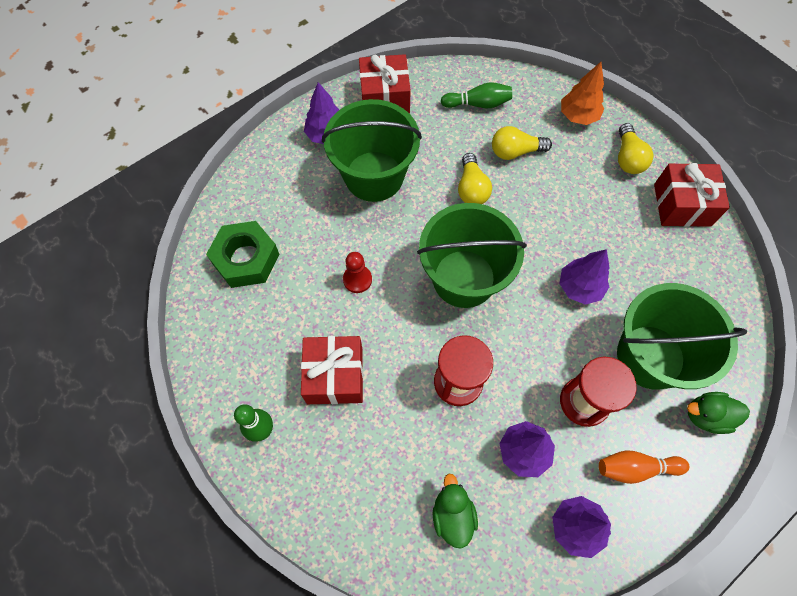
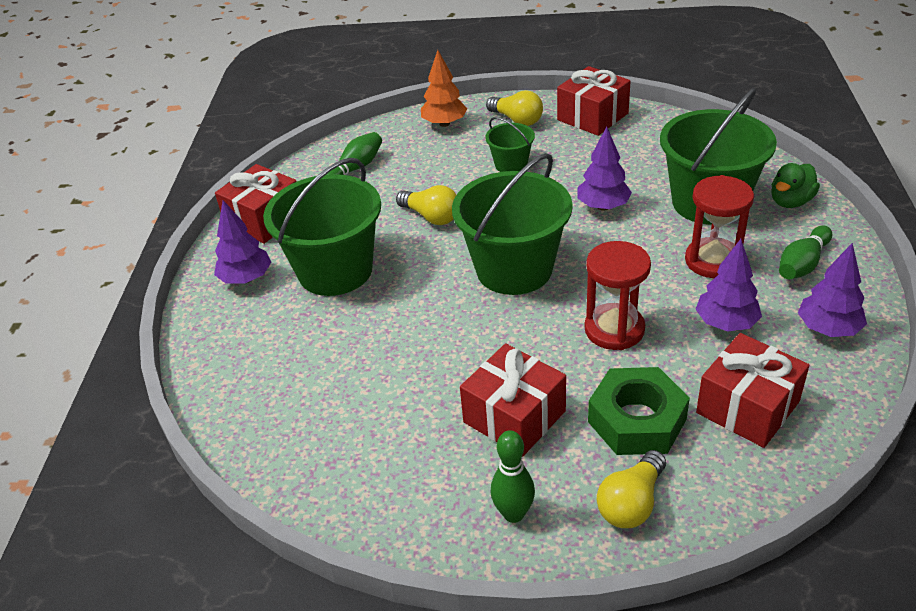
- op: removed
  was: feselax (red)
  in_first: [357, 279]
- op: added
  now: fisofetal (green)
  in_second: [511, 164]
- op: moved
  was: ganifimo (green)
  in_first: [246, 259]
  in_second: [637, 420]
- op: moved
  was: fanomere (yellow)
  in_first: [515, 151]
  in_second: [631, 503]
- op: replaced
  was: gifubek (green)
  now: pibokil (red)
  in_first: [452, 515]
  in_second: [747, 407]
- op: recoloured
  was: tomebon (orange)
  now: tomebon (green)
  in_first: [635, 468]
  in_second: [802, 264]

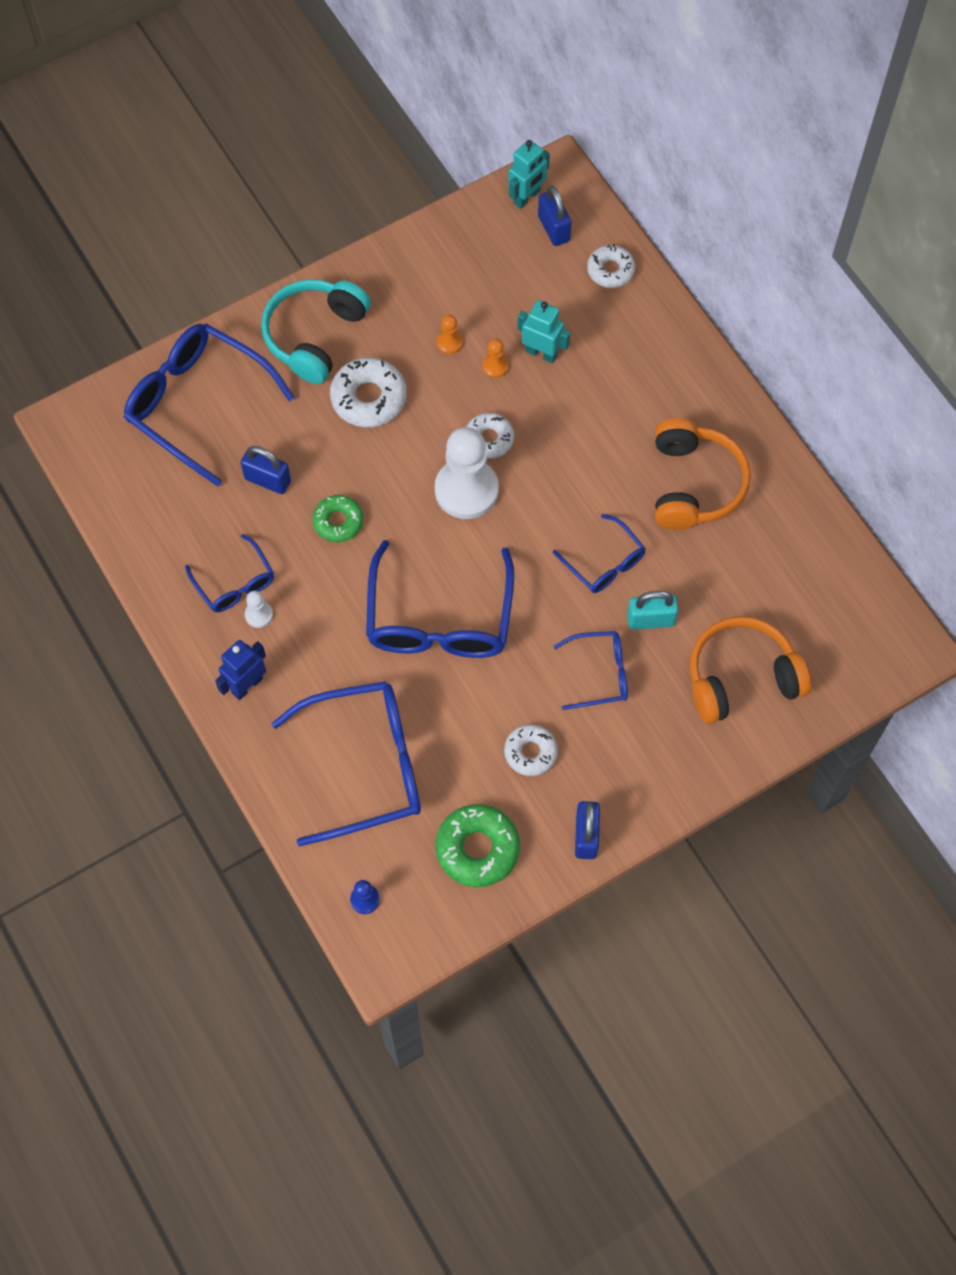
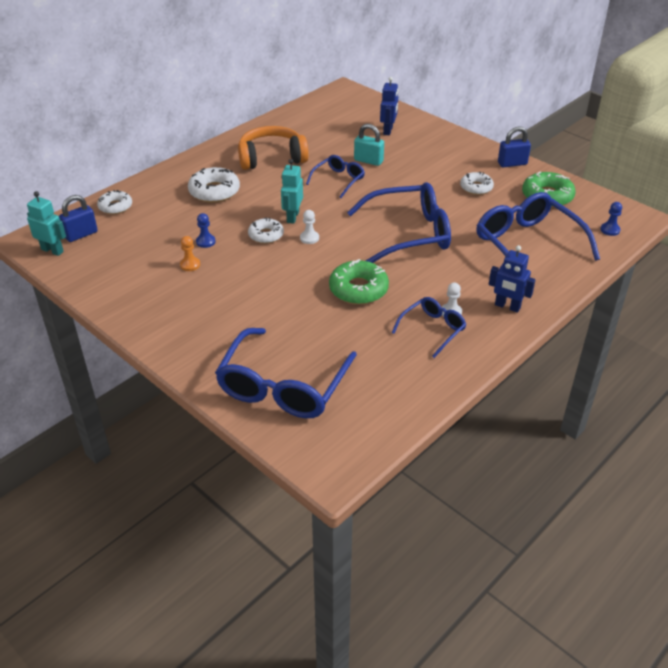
- op: removed
  was: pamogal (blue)
  in_first: [268, 480]
- op: removed
  was: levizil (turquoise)
  in_first: [314, 336]
- op: removed
  was: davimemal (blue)
  in_first: [599, 673]
- op: moved
  was: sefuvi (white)
  in_first: [368, 398]
  in_second: [214, 191]
- op: moved
  was: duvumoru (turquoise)
  in_first: [541, 353]
  in_second: [292, 217]
- op: replaced
  was: levizil (orange)
  now: duvumoru (blue)
  in_first: [741, 677]
  in_second: [388, 130]
- op: recoloured
  was: feselax (orange)
  now: feselax (blue)
  in_first: [495, 366]
  in_second: [205, 242]
- op: turned
  was: pamogal (turquoise)
  in_first: [650, 620]
  in_second: [368, 161]
  clockwise: -45
- op: resized
  was: sefuvi (green)
  in_first: [338, 522]
  in_second: [358, 289]
  ratio: 1.55
- op: resized
  was: feselax (white)
  in_first: [466, 490]
  in_second: [309, 238]
  ratio: 0.42

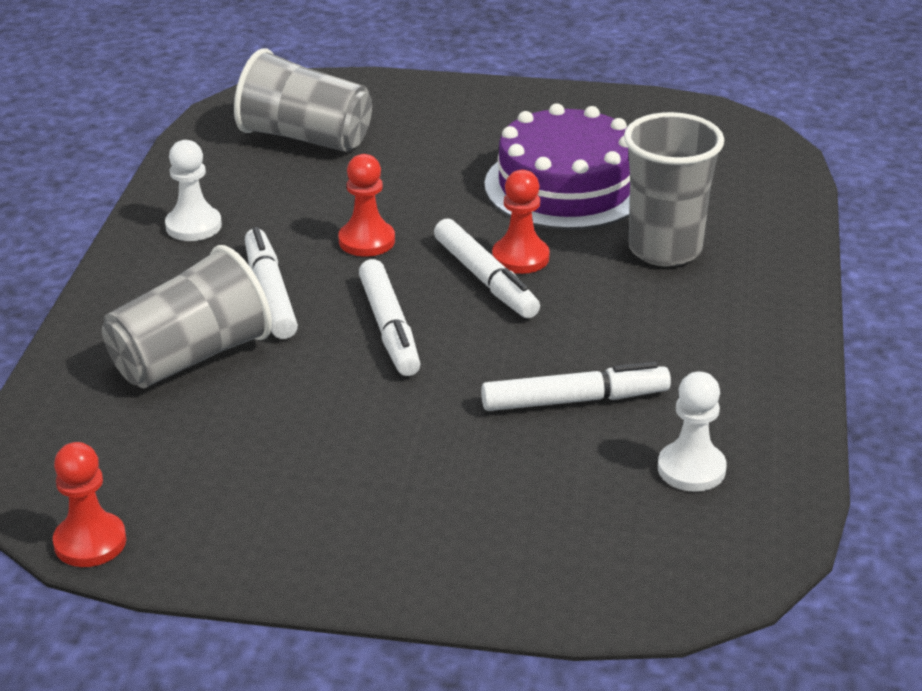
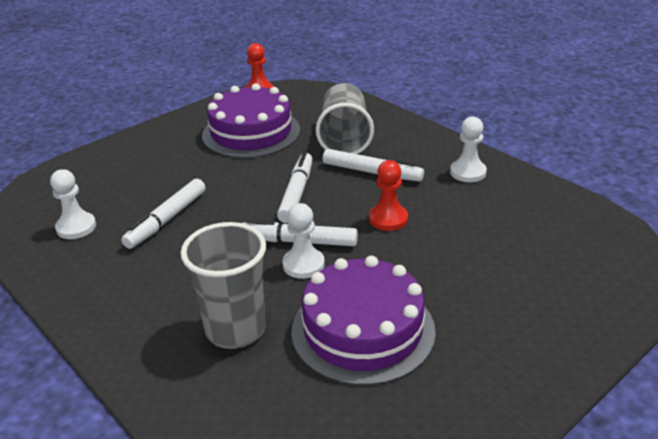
- op: removed
  was: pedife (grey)
  in_first: [305, 138]
- op: added
  now: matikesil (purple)
  in_second: [251, 132]
- op: recoloured
  was: feselax (red)
  now: feselax (white)
  in_first: [520, 257]
  in_second: [303, 265]
- op: turned
  was: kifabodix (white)
  in_first: [389, 328]
  in_second: [297, 193]
  clockwise: 75

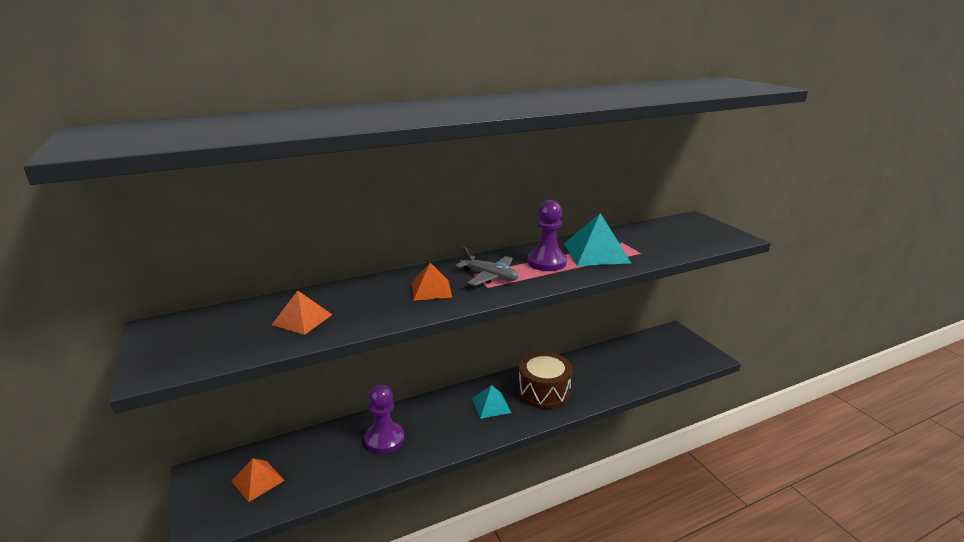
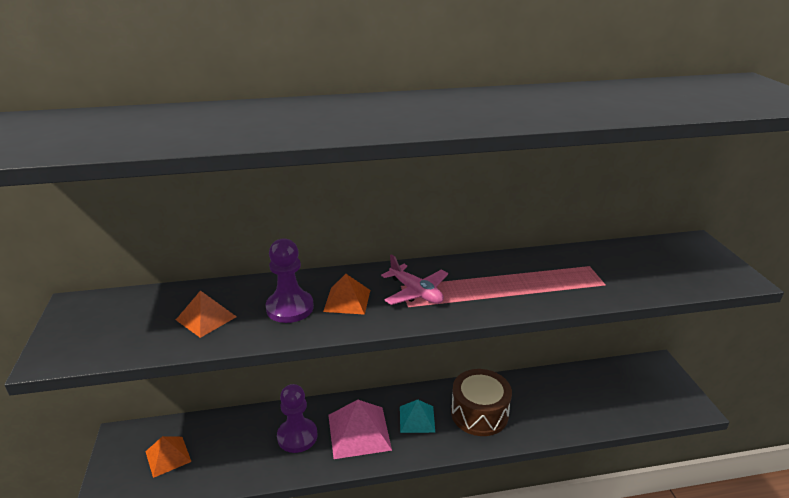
- op: removed
  was: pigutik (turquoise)
  in_first: [596, 253]
- op: added
  now: pigutik (pink)
  in_second: [359, 432]
- op: moved
  was: feselax (purple)
  in_first: [547, 262]
  in_second: [290, 308]
- op: recoloured
  was: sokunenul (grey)
  now: sokunenul (pink)
  in_first: [489, 276]
  in_second: [416, 292]

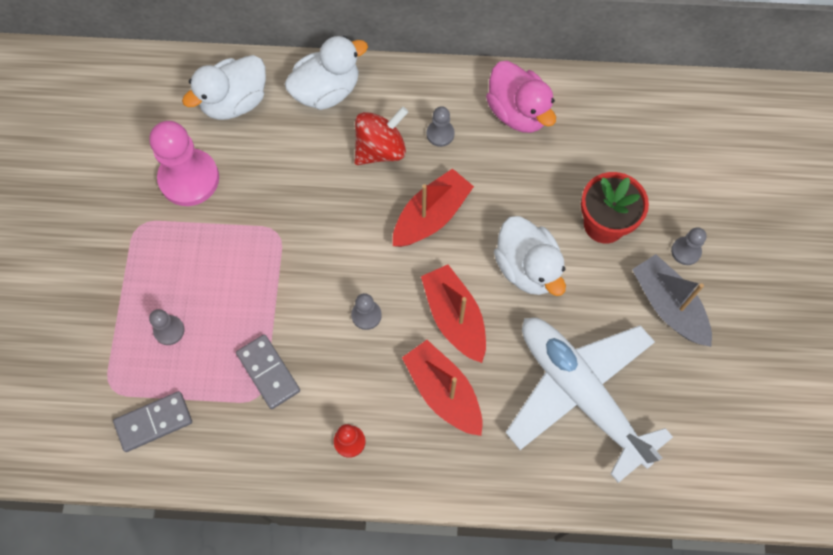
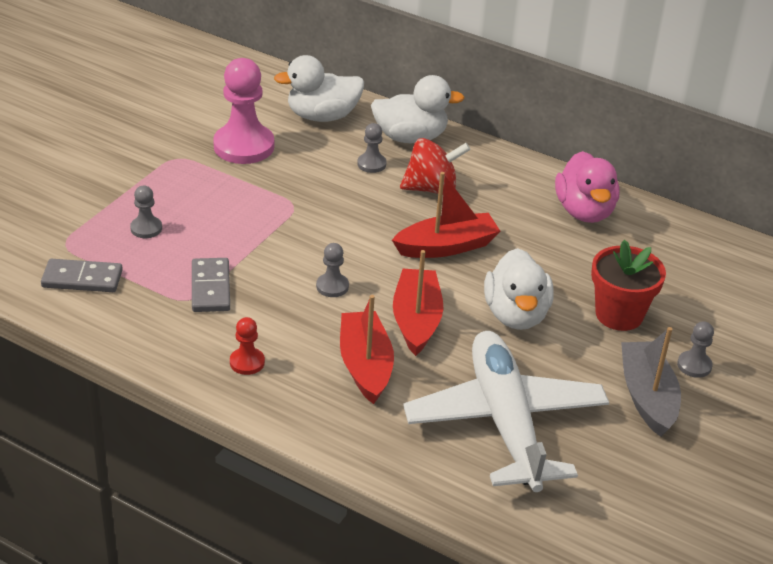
- op: moved
  was: feselax (grey)
  in_first: [440, 134]
  in_second: [371, 164]

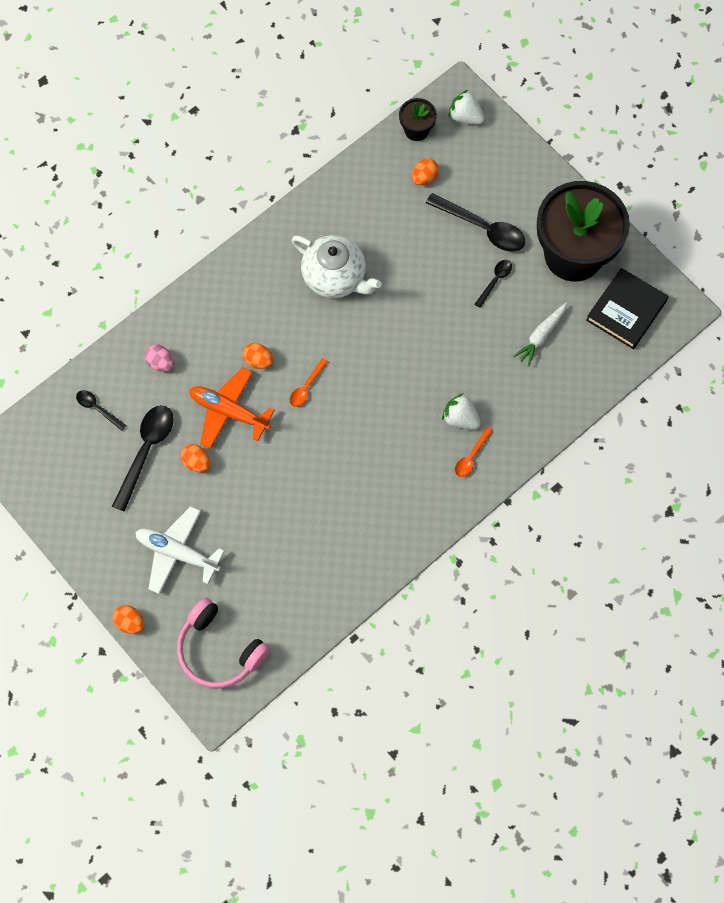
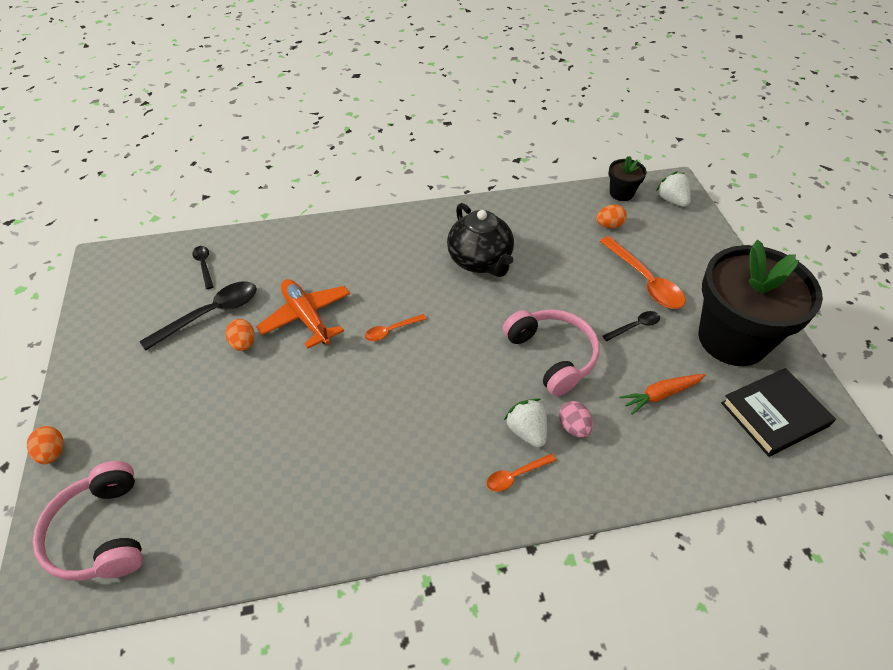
- op: removed
  was: sokunenul (white)
  in_first: [177, 553]
- op: removed
  was: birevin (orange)
  in_first: [258, 361]
- op: added
  now: levizil (pink)
  in_second: [552, 356]
- op: moved
  was: birevin (pink)
  in_first: [161, 363]
  in_second: [573, 427]
- op: recoloured
  was: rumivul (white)
  now: rumivul (black)
  in_first: [335, 277]
  in_second: [480, 261]
- op: recoloured
  was: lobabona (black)
  now: lobabona (orange)
  in_first: [482, 228]
  in_second: [644, 281]
- op: recoloured
  was: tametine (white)
  now: tametine (orange)
  in_first: [541, 336]
  in_second: [660, 395]

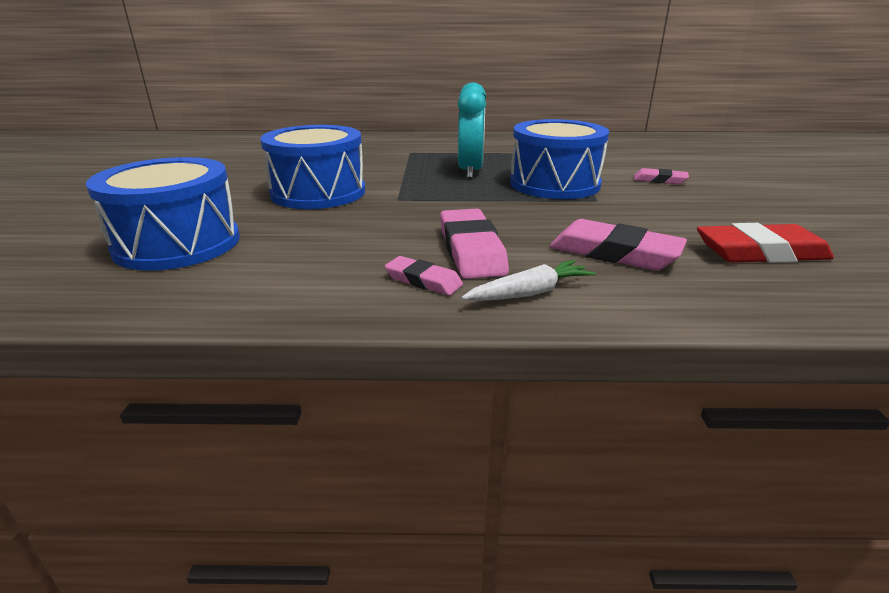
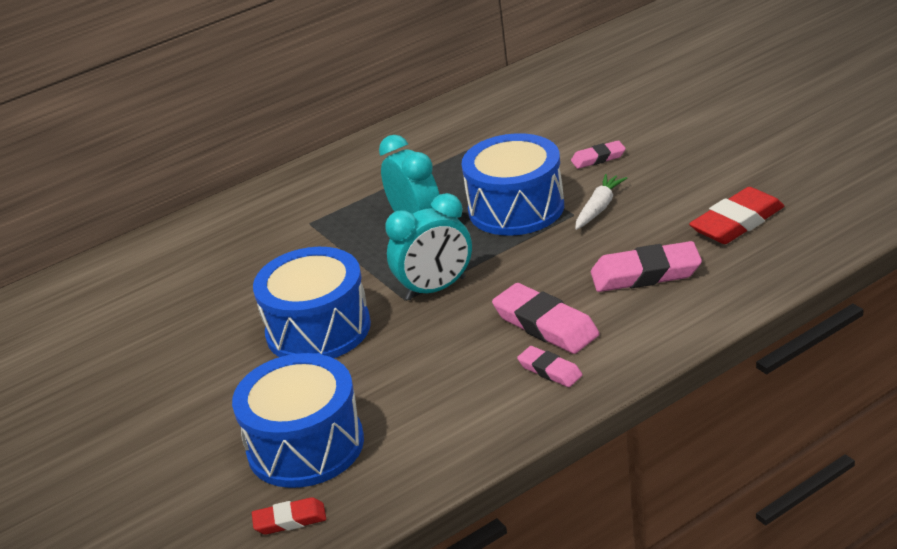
- op: added
  now: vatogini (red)
  in_second: [290, 520]
- op: added
  now: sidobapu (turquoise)
  in_second: [436, 289]
- op: moved
  was: tametine (white)
  in_first: [530, 293]
  in_second: [599, 208]
- op: turned
  was: vatogini (pink)
  in_first: [423, 280]
  in_second: [550, 370]
  clockwise: 45

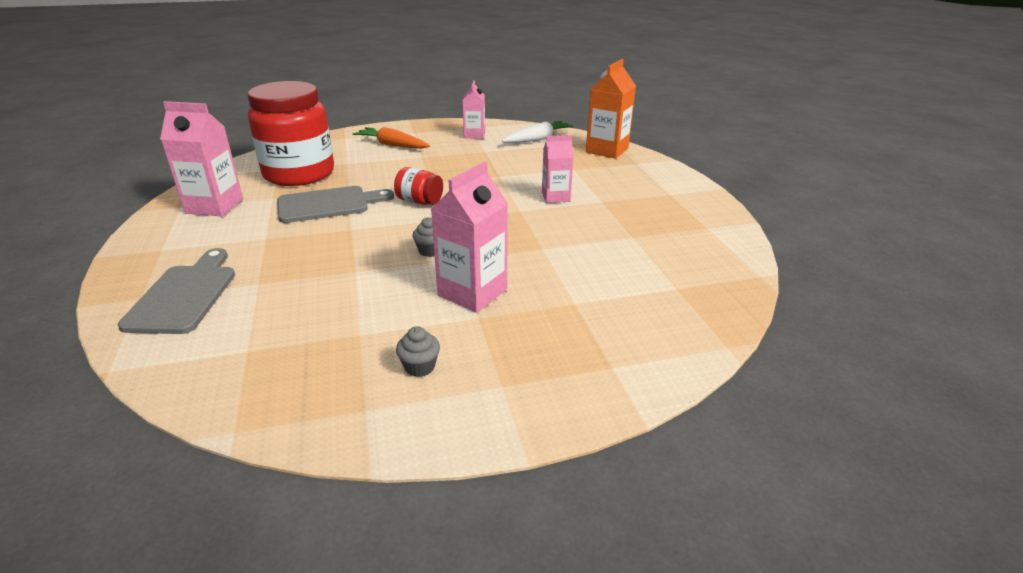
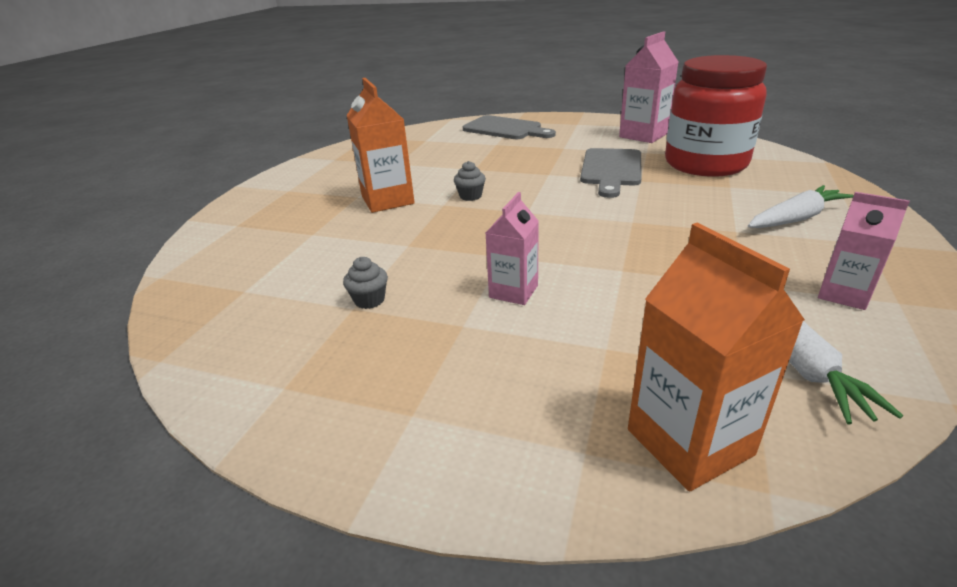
- op: removed
  was: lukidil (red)
  in_first: [419, 201]
- op: moved
  was: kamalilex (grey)
  in_first: [419, 367]
  in_second: [369, 300]
- op: recoloured
  was: tametine (orange)
  now: tametine (white)
  in_first: [392, 145]
  in_second: [796, 218]
- op: recoloured
  was: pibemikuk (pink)
  now: pibemikuk (orange)
  in_first: [472, 292]
  in_second: [387, 200]

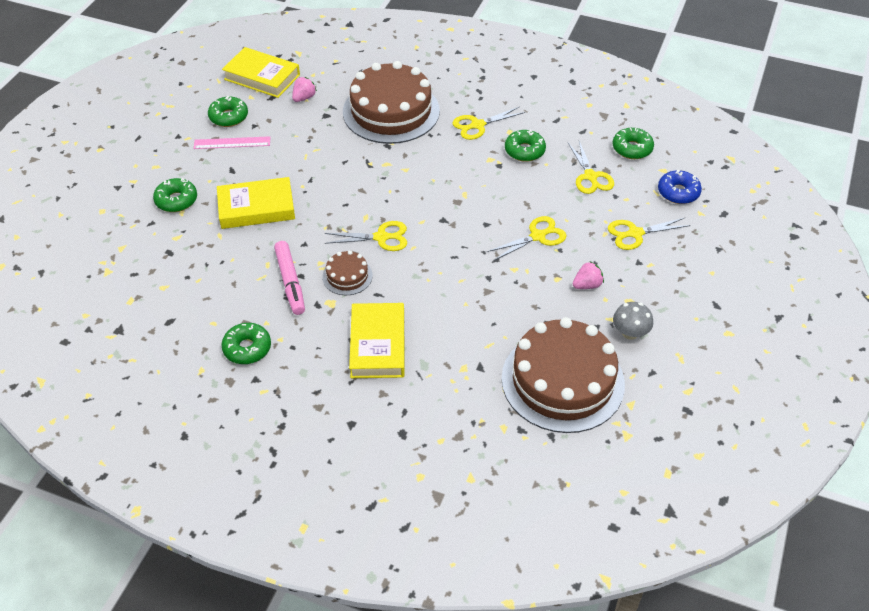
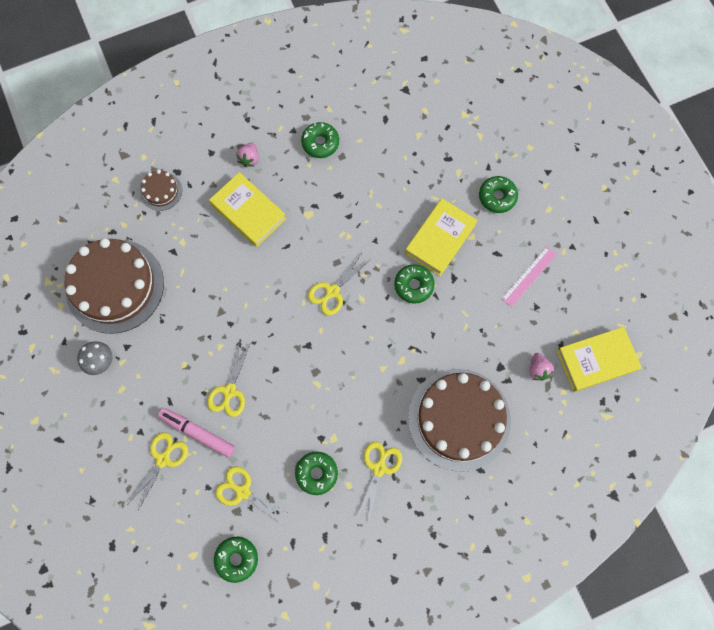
- op: removed
  was: sefuvi (blue)
  in_first: [678, 192]
- op: moved
  was: sefuvi (green)
  in_first: [228, 117]
  in_second: [413, 285]
- op: moved
  was: kifabodix (pink)
  in_first: [290, 282]
  in_second: [197, 433]
- op: moved
  was: matikesil (brown)
  in_first: [347, 276]
  in_second: [161, 191]
- op: moved
  was: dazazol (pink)
  in_first: [587, 285]
  in_second: [249, 159]

